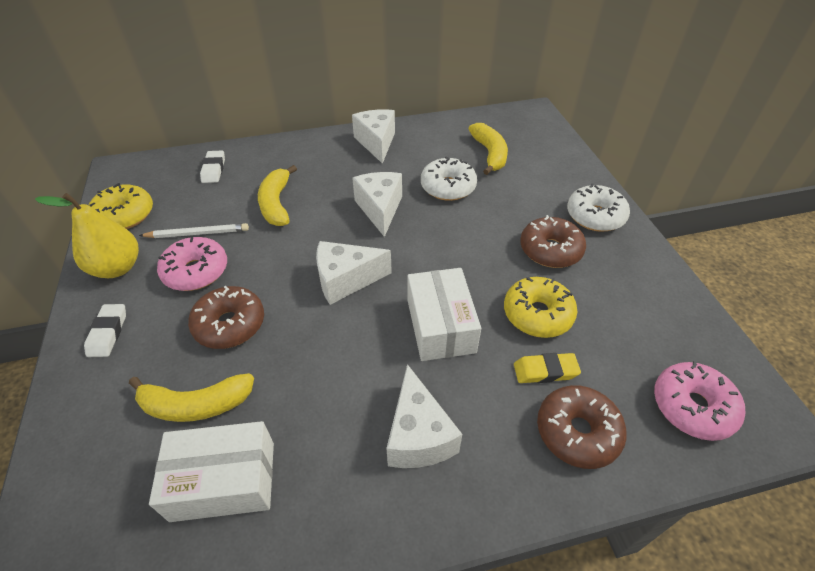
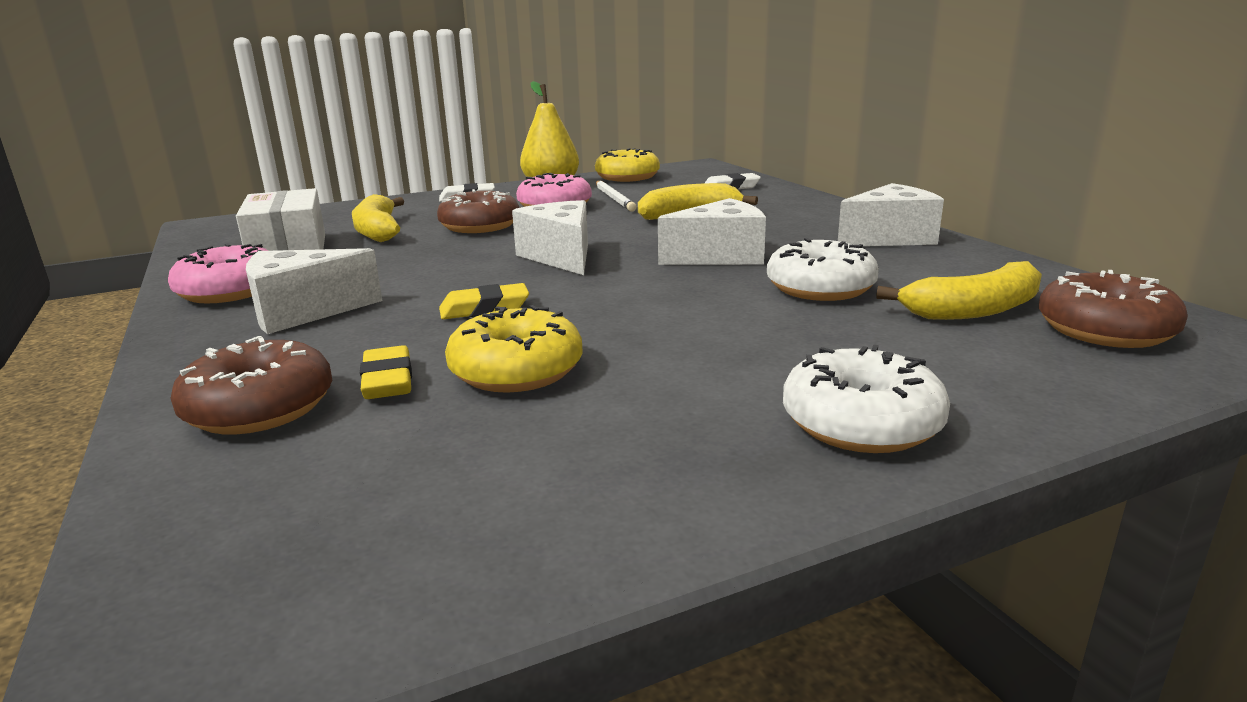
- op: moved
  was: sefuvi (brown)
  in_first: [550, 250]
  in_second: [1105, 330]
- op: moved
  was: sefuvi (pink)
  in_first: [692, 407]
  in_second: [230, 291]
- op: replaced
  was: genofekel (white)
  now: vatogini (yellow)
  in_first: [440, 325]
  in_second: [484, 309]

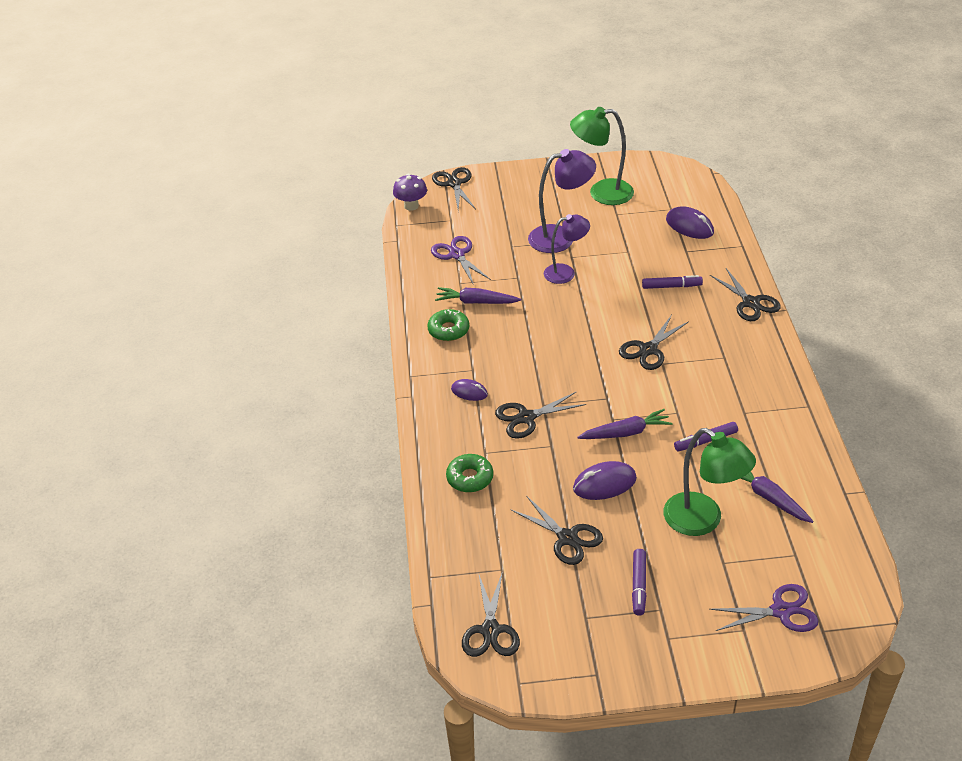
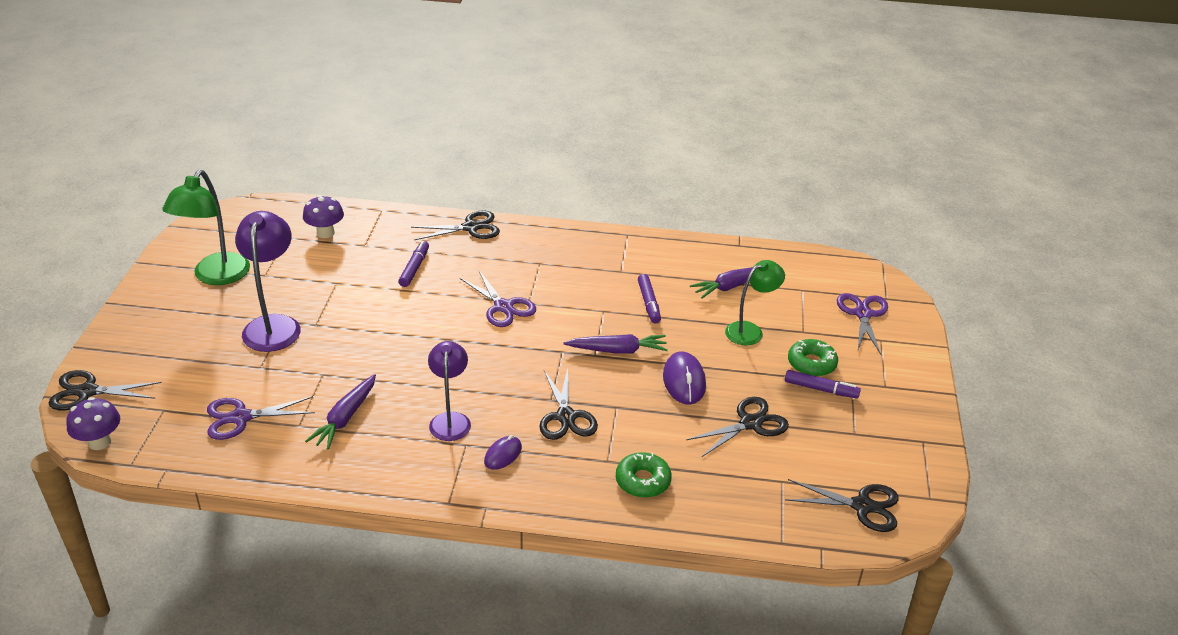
- op: moved
  was: sefuvi (green)
  in_first: [448, 330]
  in_second: [811, 363]
- op: moved
  was: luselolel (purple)
  in_first: [566, 272]
  in_second: [450, 420]
- op: replaced
  was: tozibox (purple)
  now: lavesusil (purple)
  in_first: [689, 226]
  in_second: [325, 233]
- op: recoloured
  was: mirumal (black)
  now: mirumal (purple)
  in_first: [648, 350]
  in_second: [503, 307]
- op: turned
  was: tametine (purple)
  in_first: [626, 432]
  in_second: [617, 350]
  clockwise: 90
- op: resized
  was: luselolel (green)
  in_first: [703, 521]
  in_second: [750, 330]
  ratio: 0.67

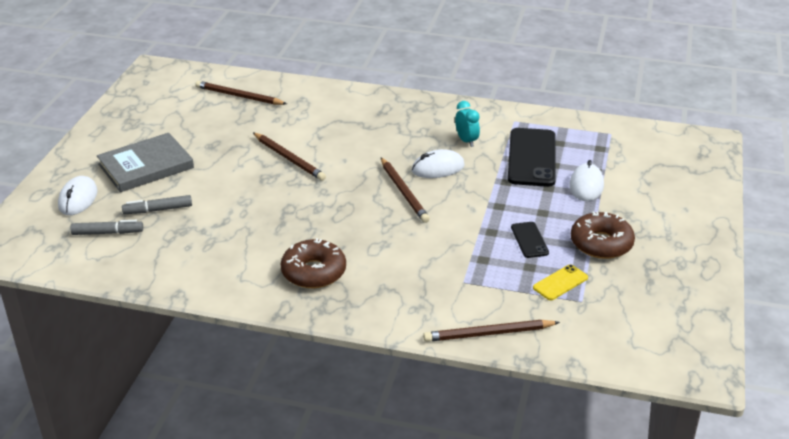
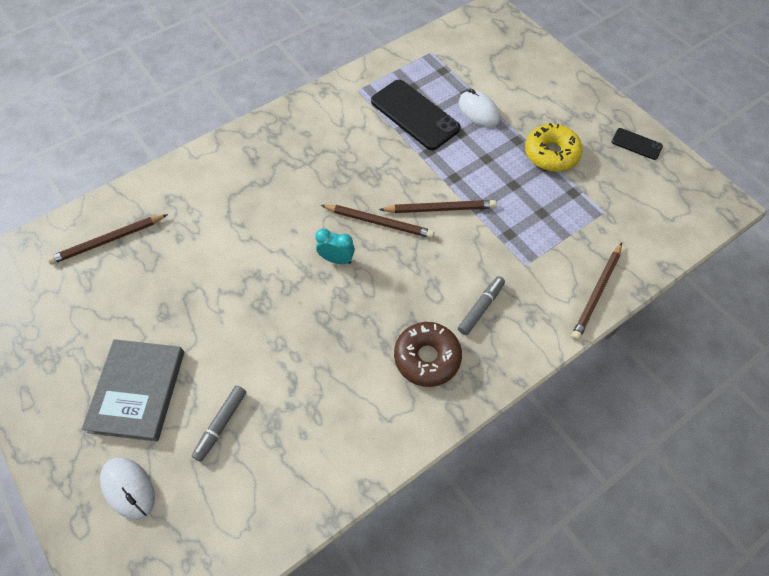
- op: removed
  was: tozibox (white)
  in_first: [438, 168]
- op: removed
  was: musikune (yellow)
  in_first: [560, 283]
- op: moved
  was: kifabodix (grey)
  in_first: [108, 233]
  in_second: [481, 308]
- op: moved
  was: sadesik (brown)
  in_first: [289, 158]
  in_second: [439, 208]
- op: moved
  was: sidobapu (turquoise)
  in_first: [466, 141]
  in_second: [336, 259]
- op: moved
  was: musikune (black)
  in_first: [529, 240]
  in_second: [636, 144]
- op: recoloured
  was: sefuvi (brown)
  now: sefuvi (yellow)
  in_first: [601, 243]
  in_second: [551, 154]

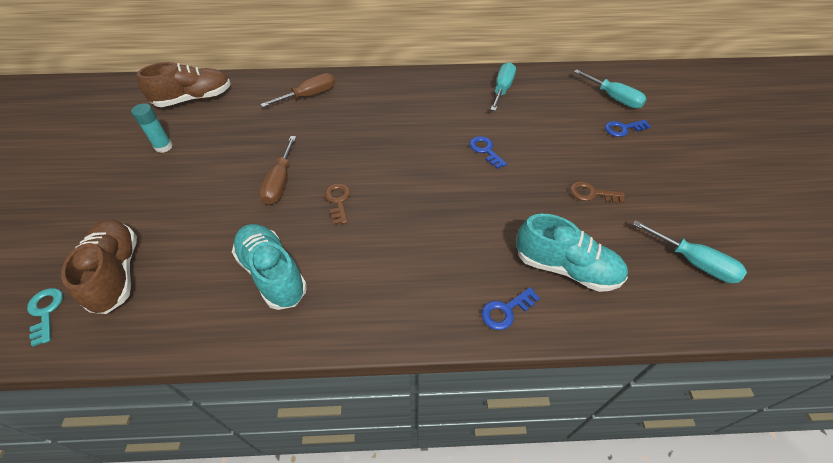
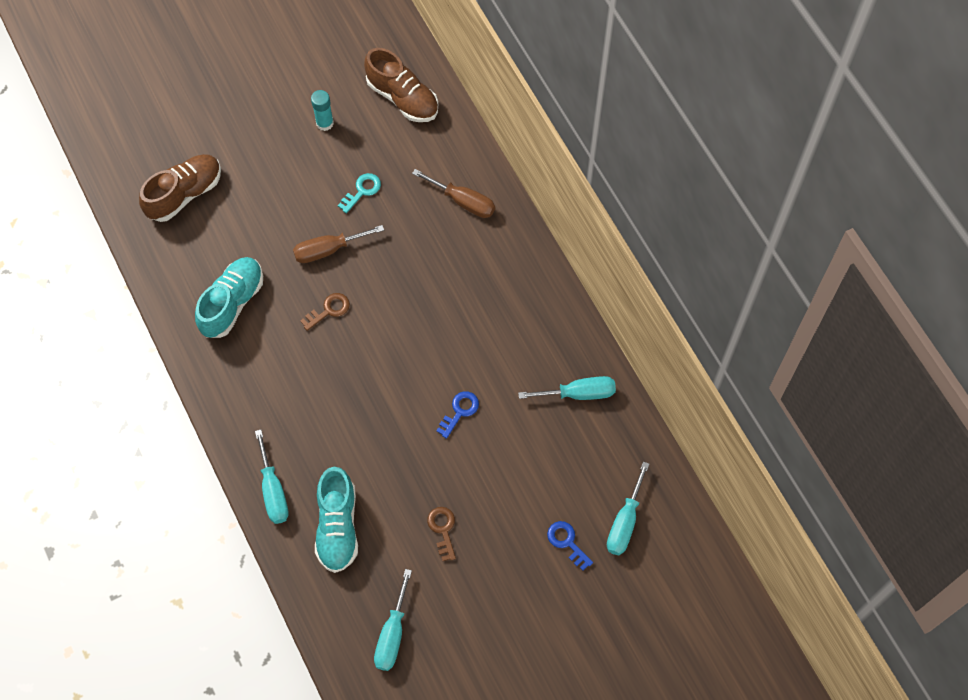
- op: moved
  was: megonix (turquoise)
  in_first: [46, 312]
  in_second: [362, 191]
- op: replaced
  was: megonix (blue)
  now: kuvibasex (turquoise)
  in_first: [506, 311]
  in_second: [273, 491]

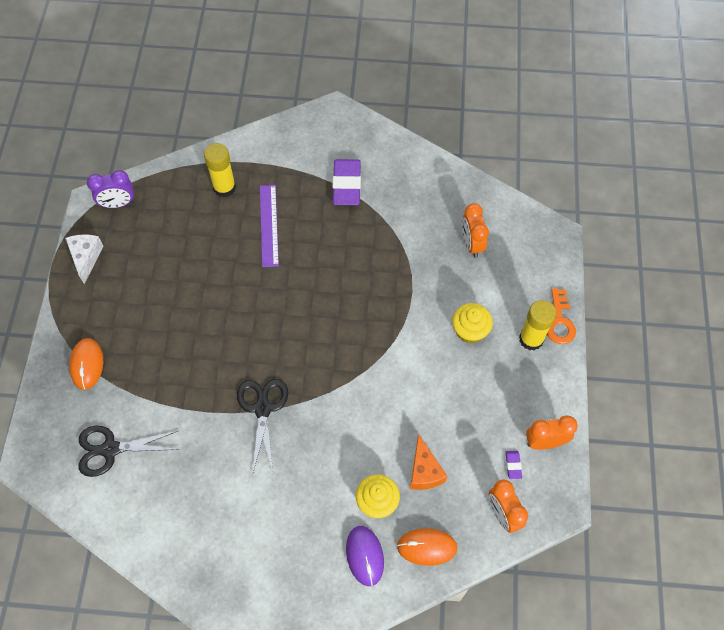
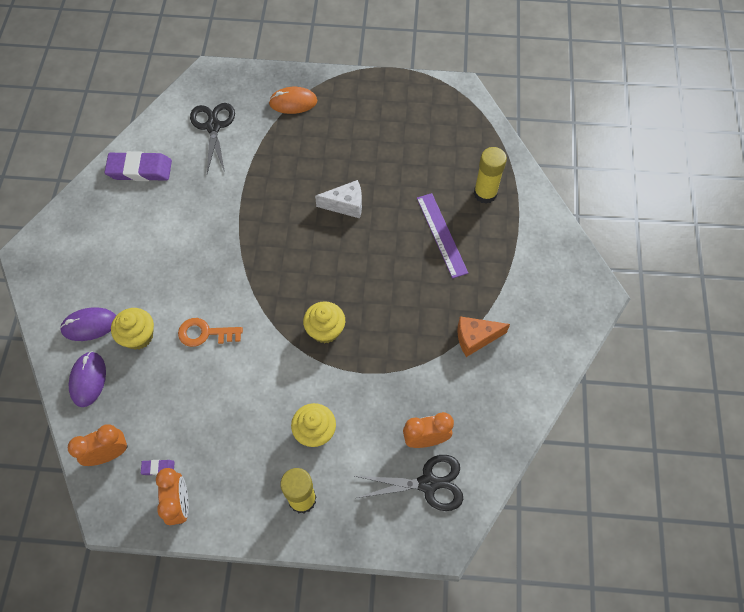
- op: removed
  was: sidobapu (purple)
  in_first: [118, 204]
- op: added
  now: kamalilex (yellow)
  in_second: [325, 330]
- op: moved
  was: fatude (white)
  in_first: [86, 258]
  in_second: [345, 205]
- op: moved
  was: mirumal (black)
  in_first: [263, 408]
  in_second: [428, 483]
- op: moved
  was: vatogini (purple)
  in_first: [346, 185]
  in_second: [140, 169]
- op: moved
  was: fatude (orange)
  in_first: [424, 471]
  in_second: [475, 338]
- op: moved
  was: megonix (orange)
  in_first: [559, 321]
  in_second: [205, 333]
- op: recoloured
  was: tozibox (orange)
  now: tozibox (purple)
  in_first: [427, 547]
  in_second: [88, 380]
- op: turned
  was: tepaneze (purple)
  in_first: [268, 225]
  in_second: [442, 235]
  clockwise: 75

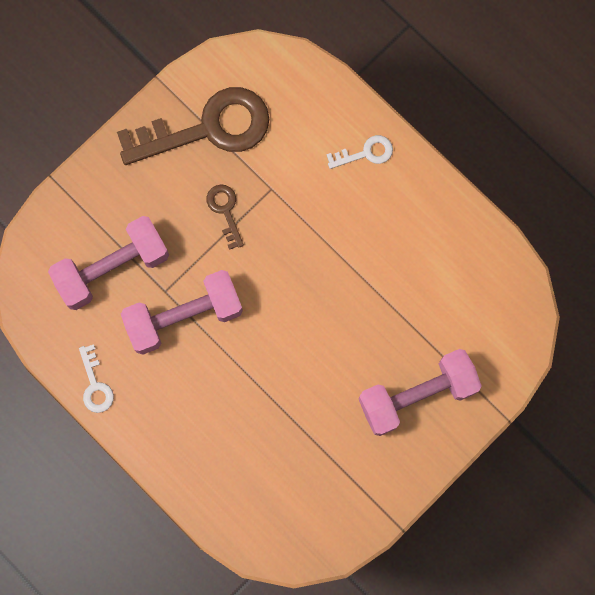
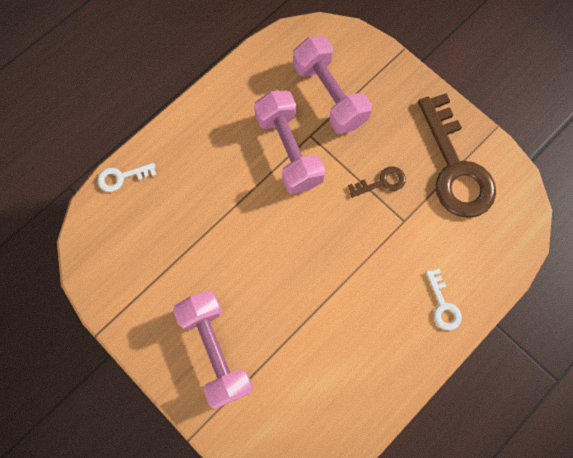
- op: moved
  was: megonix (white)
  in_first: [95, 385]
  in_second: [122, 177]

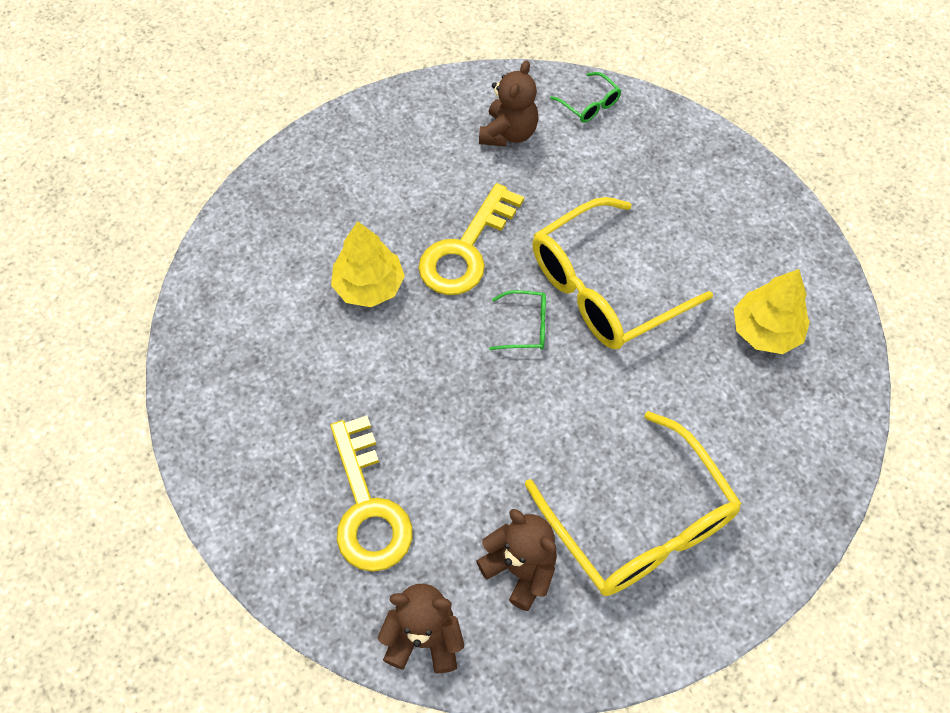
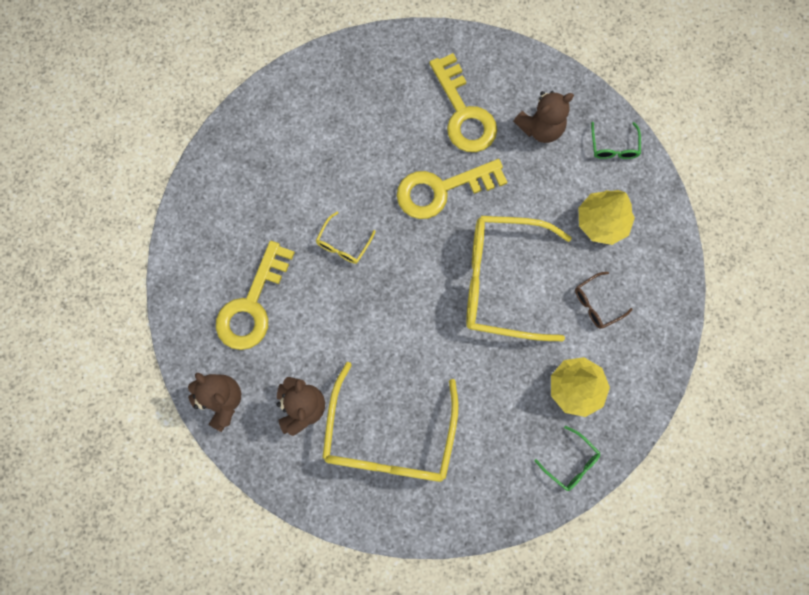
- op: added
  now: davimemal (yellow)
  in_second: [343, 244]
- op: added
  now: megonix (yellow)
  in_second: [463, 113]
- op: added
  now: davimemal (brown)
  in_second: [597, 303]
- op: moved
  was: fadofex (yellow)
  in_first: [369, 286]
  in_second: [601, 222]
- op: moved
  was: davimemal (green)
  in_first: [525, 326]
  in_second: [571, 462]

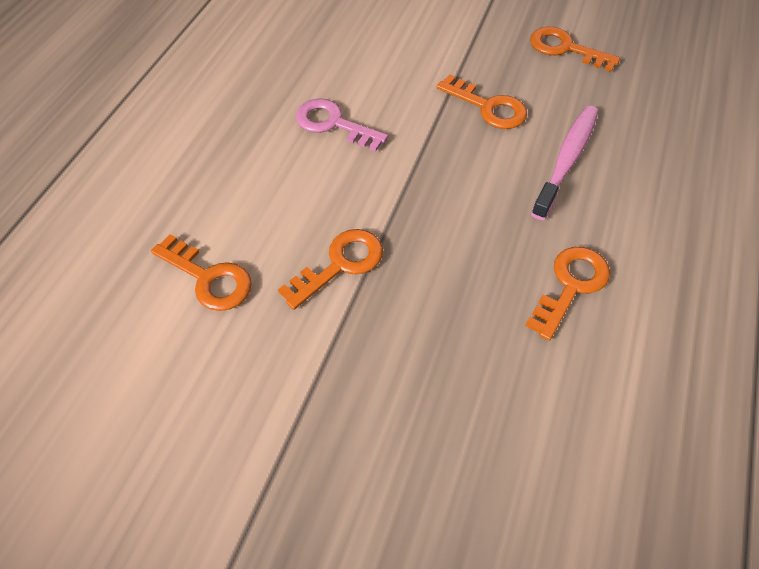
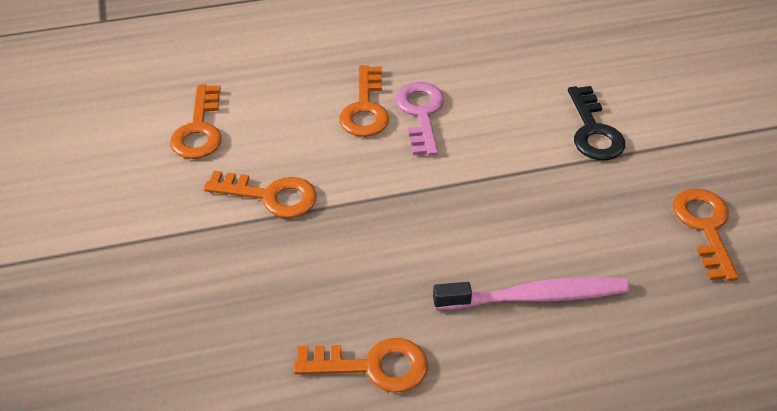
- op: added
  now: megonix (black)
  in_second: [593, 131]
- op: moved
  was: megonix (orange)
  in_first: [488, 107]
  in_second: [365, 108]

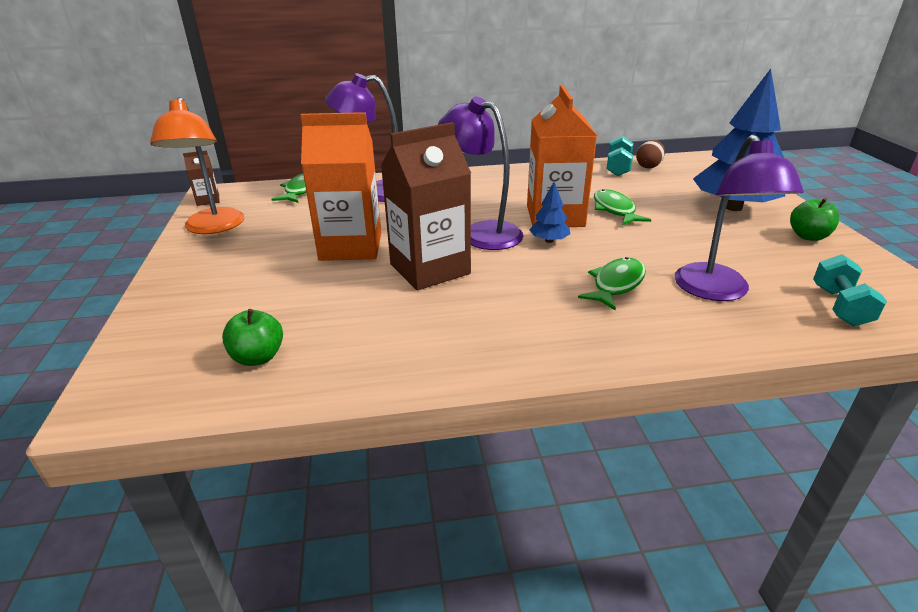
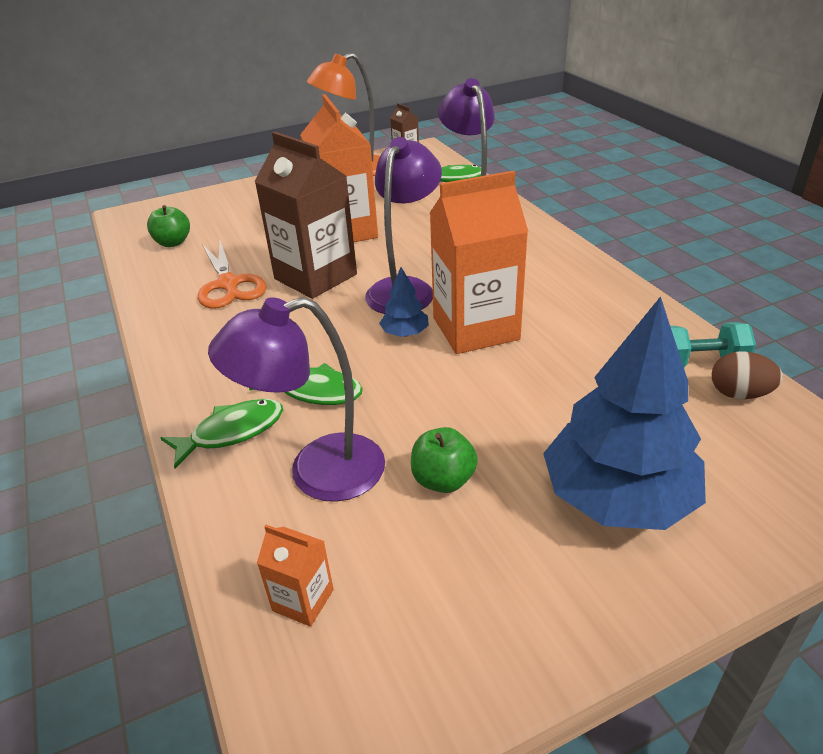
- op: added
  now: mirumal (orange)
  in_second: [228, 284]
- op: moved
  was: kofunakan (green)
  in_first: [615, 210]
  in_second: [232, 432]
- op: moved
  was: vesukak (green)
  in_first: [808, 236]
  in_second: [443, 480]
- op: replaced
  was: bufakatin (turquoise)
  now: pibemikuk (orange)
  in_first: [840, 306]
  in_second: [303, 600]

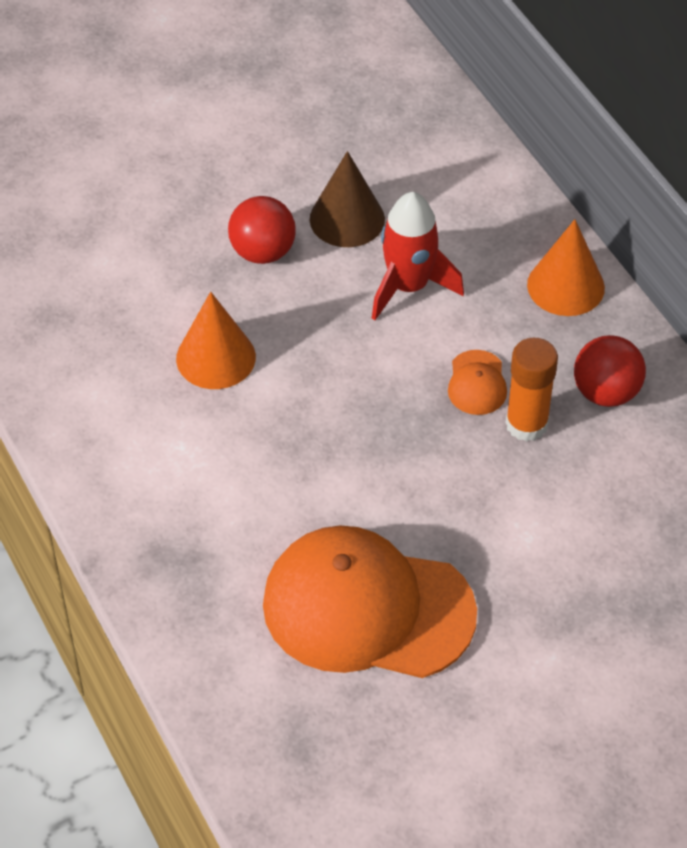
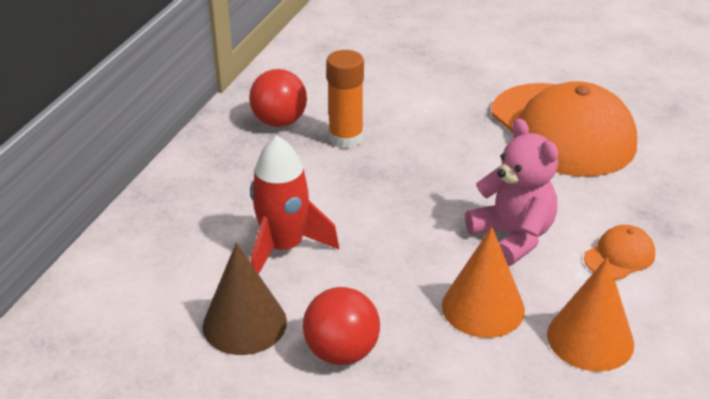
- op: added
  now: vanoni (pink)
  in_second: [512, 237]
- op: moved
  was: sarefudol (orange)
  in_first: [477, 383]
  in_second: [619, 256]
- op: moved
  was: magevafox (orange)
  in_first: [565, 286]
  in_second: [590, 339]

